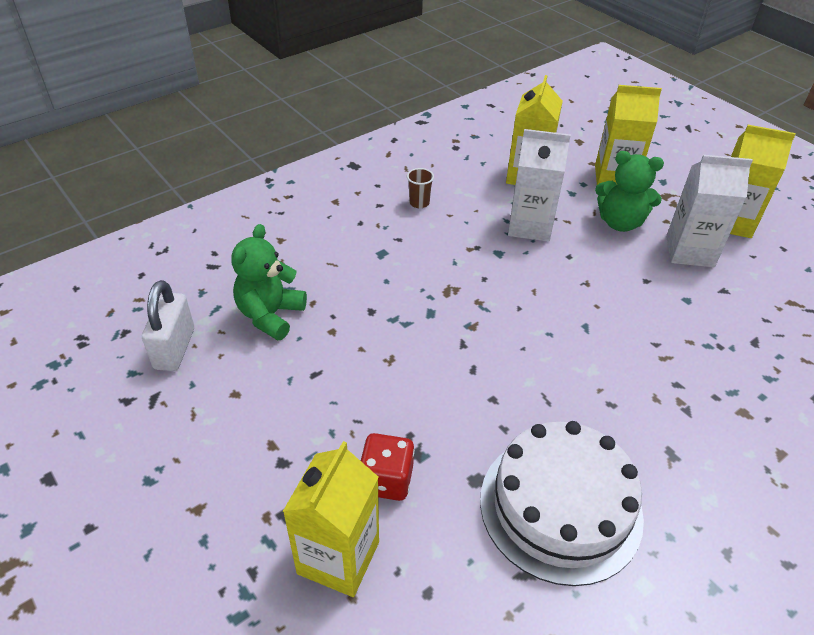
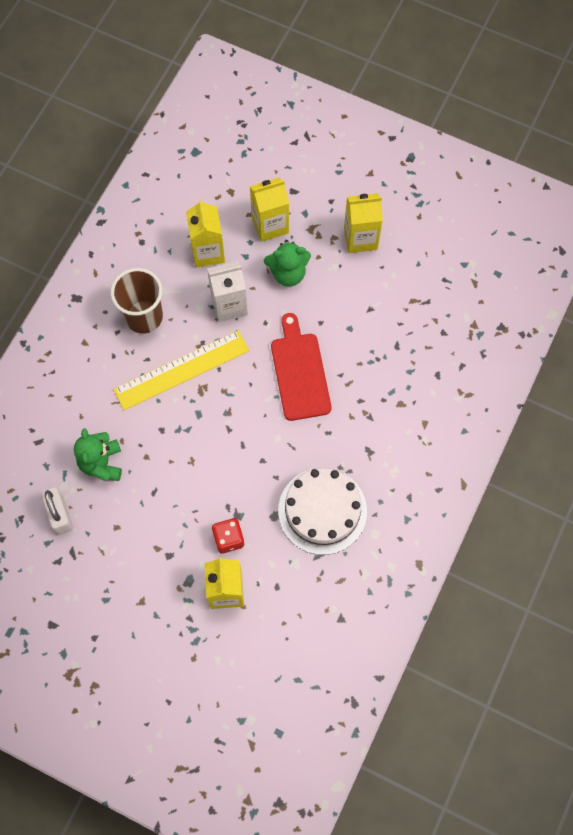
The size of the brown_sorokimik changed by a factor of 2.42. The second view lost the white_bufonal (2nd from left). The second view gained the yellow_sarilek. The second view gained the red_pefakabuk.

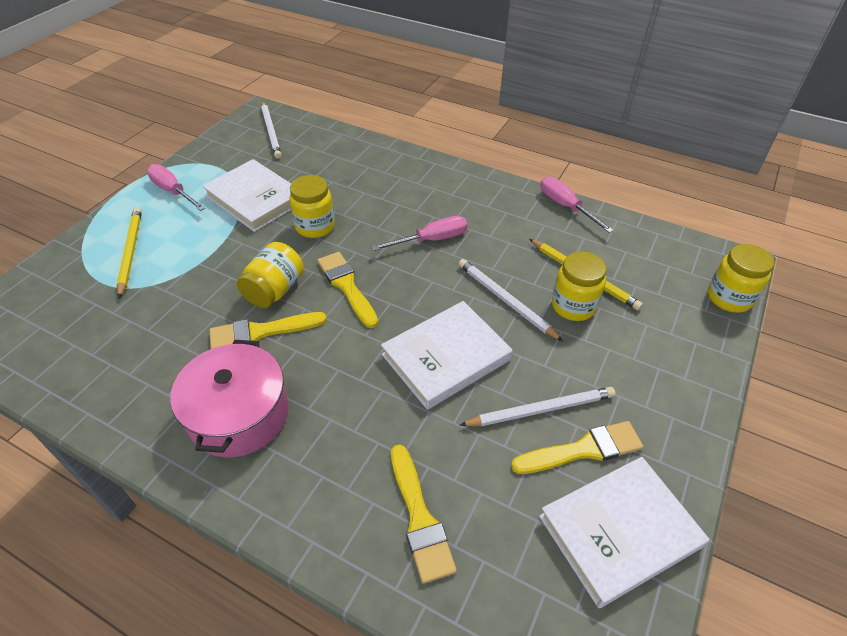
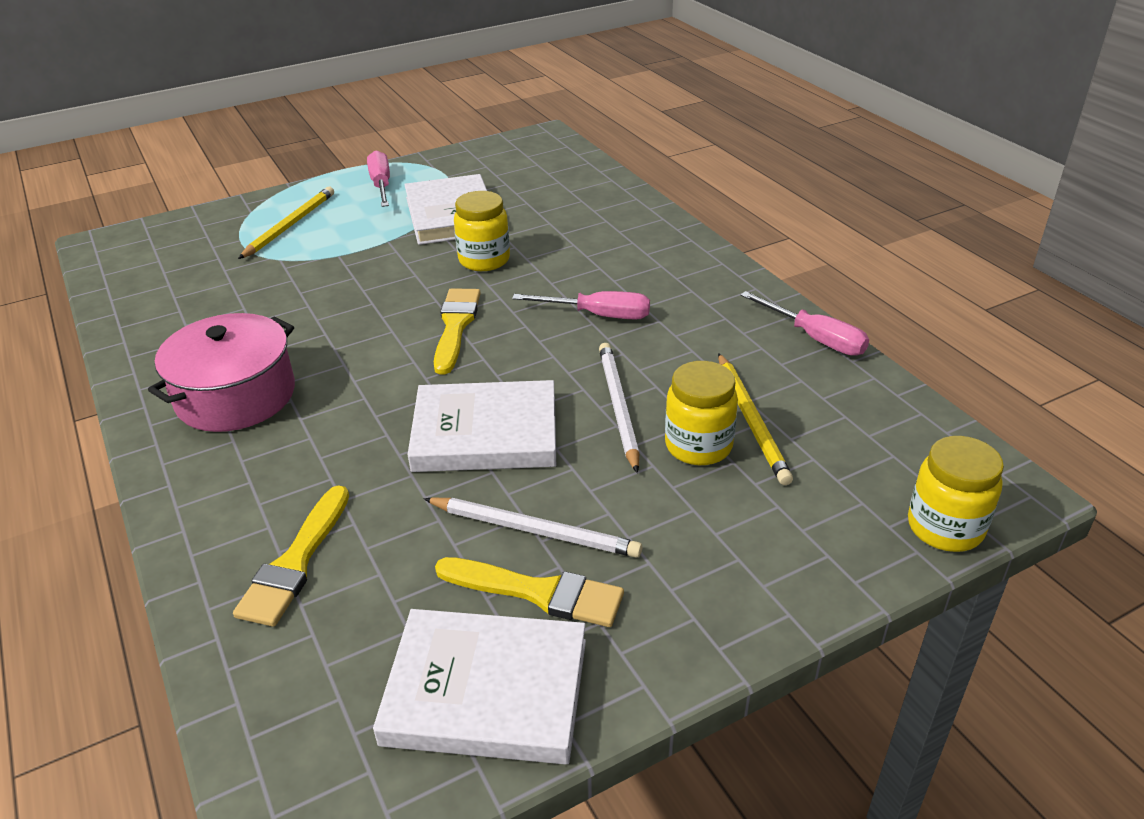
The second view lost the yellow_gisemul (1st from left). The second view lost the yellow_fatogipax (1st from left). The second view lost the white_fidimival (1st from left). The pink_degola (3rd from left) ended up facing another way, 135 degrees clockwise from before.

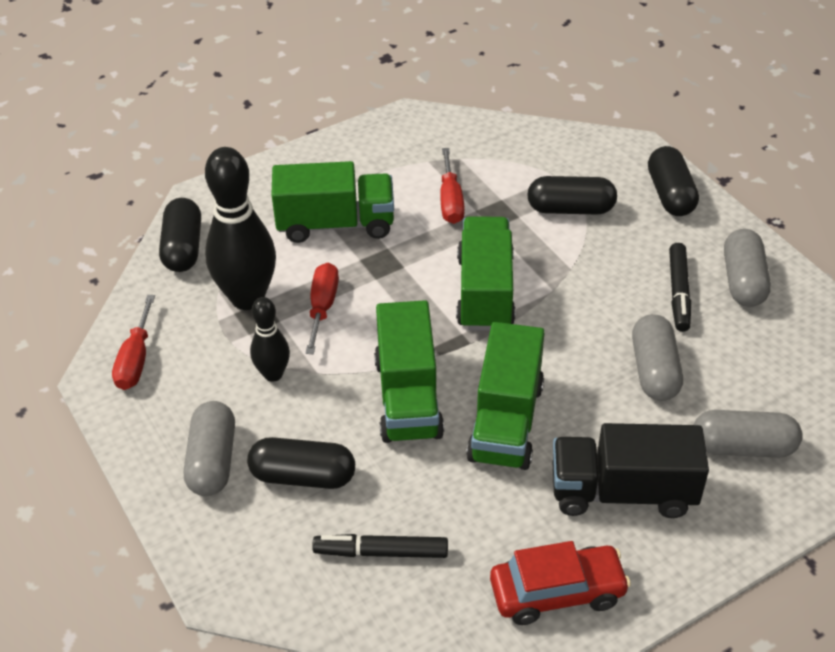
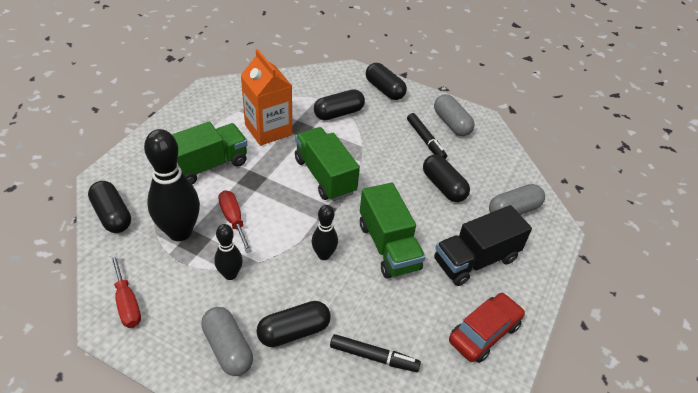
The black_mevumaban (1st from left) ended up facing another way, 135 degrees counterclockwise from before. Where the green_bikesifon (2nd from left) stood, the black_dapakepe (3rd from left) came to stand. Where the red_degola (3rd from left) stood, the orange_bufonal came to stand. What was the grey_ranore (2nd from left) turned into the black_ranore (5th from left).

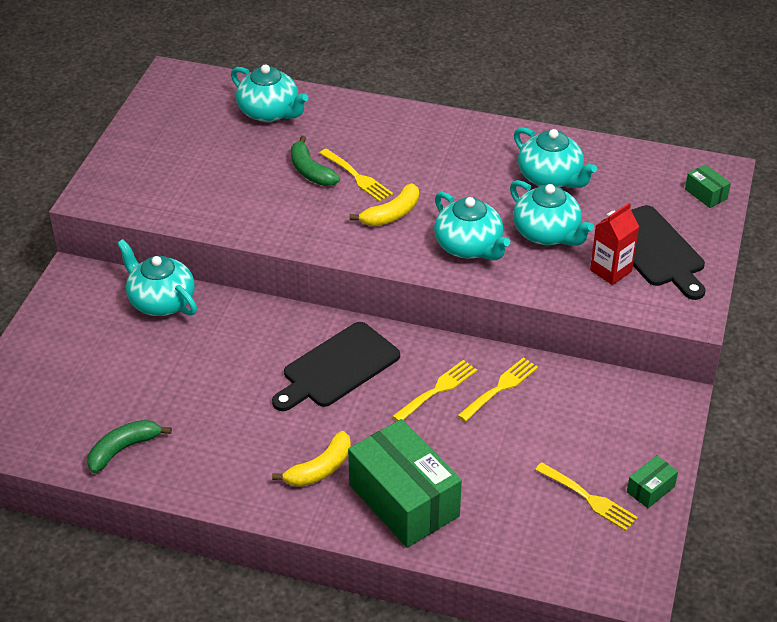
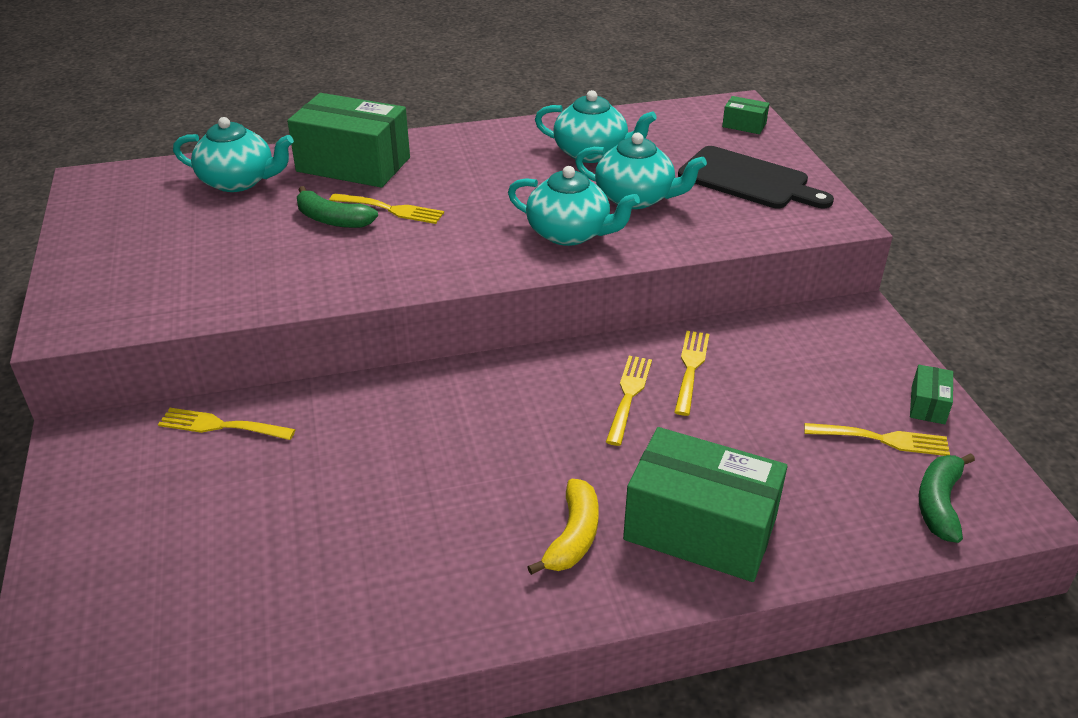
The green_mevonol (1st from left in the first image) ended up elsewhere. Where the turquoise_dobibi (1st from left) stood, the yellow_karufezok (1st from left) came to stand. The second view lost the black_pefakabuk (1st from left). The second view lost the yellow_mevonol (2nd from left). The second view lost the red_bufonal. The second view gained the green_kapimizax (1st from left).

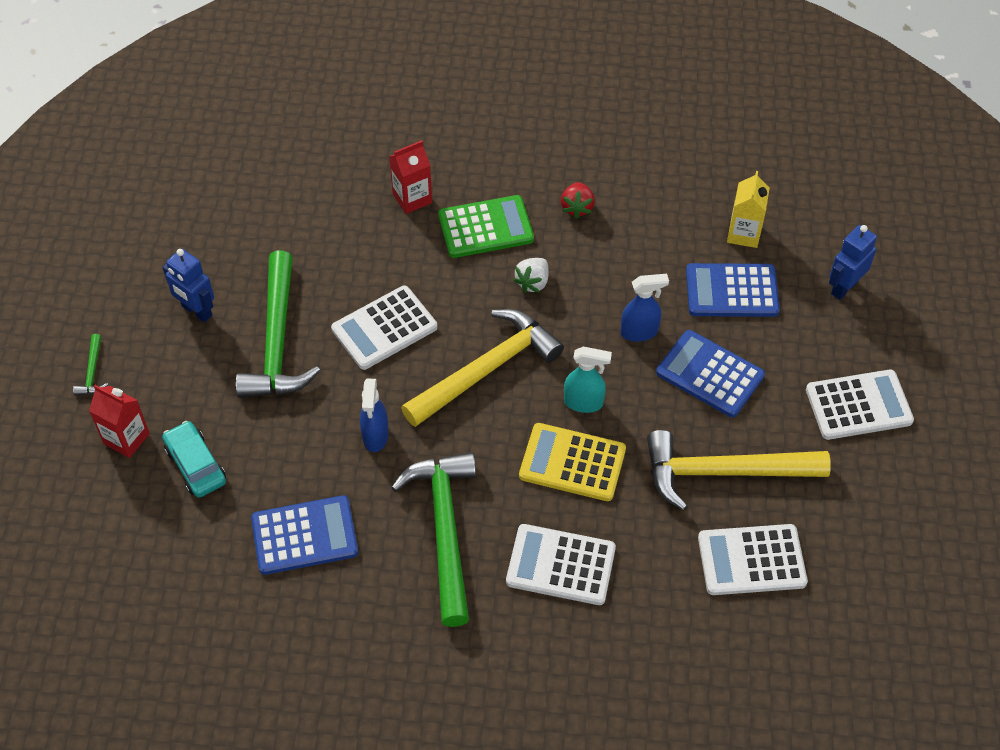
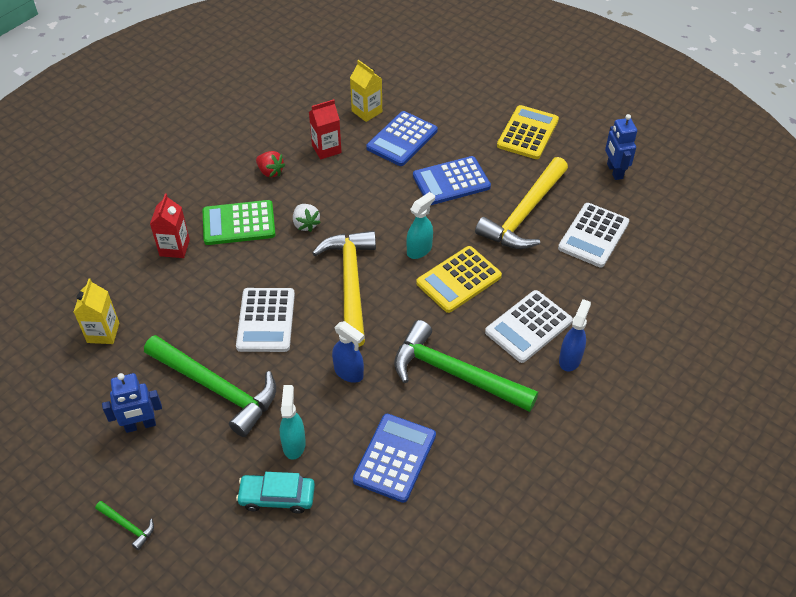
The red_bufonal (1st from left in the first image) ended up elsewhere. The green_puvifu ended up facing another way, 120 degrees counterclockwise from before. The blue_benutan (2nd from left) ended up elsewhere. What was the white_puvifu (4th from left) turned into the yellow_puvifu (2nd from left). The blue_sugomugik (2nd from left) ended up elsewhere. The second view gained the yellow_bufonal (1st from left). The second view gained the turquoise_benutan (1st from left).

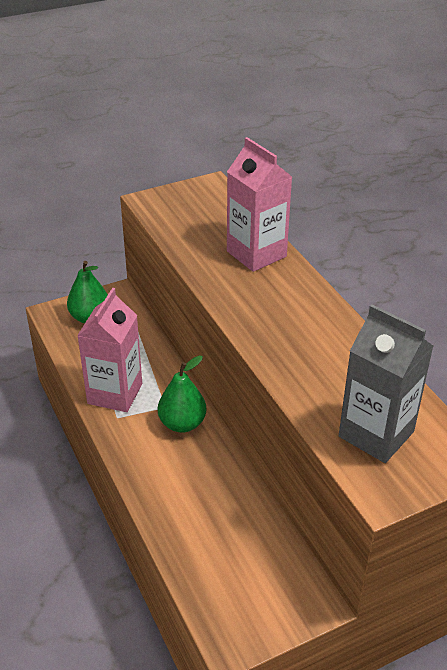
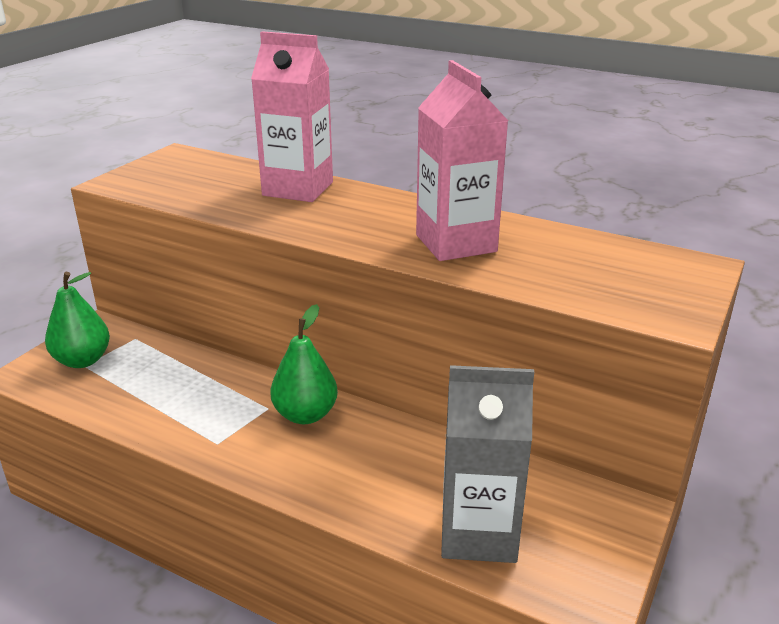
The pink_bufonal (1st from left in the first image) ended up elsewhere. The grey_bufonal ended up elsewhere.

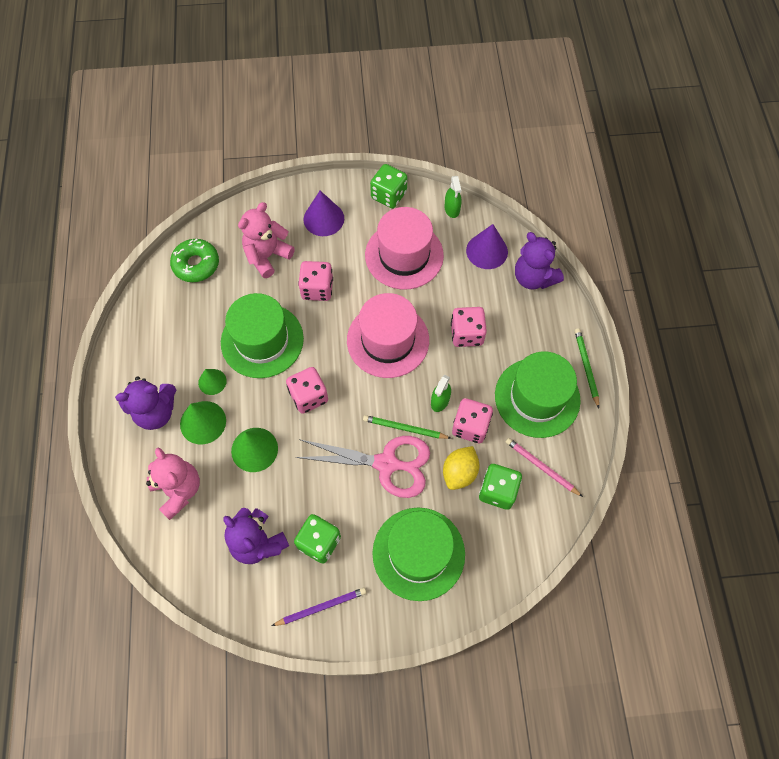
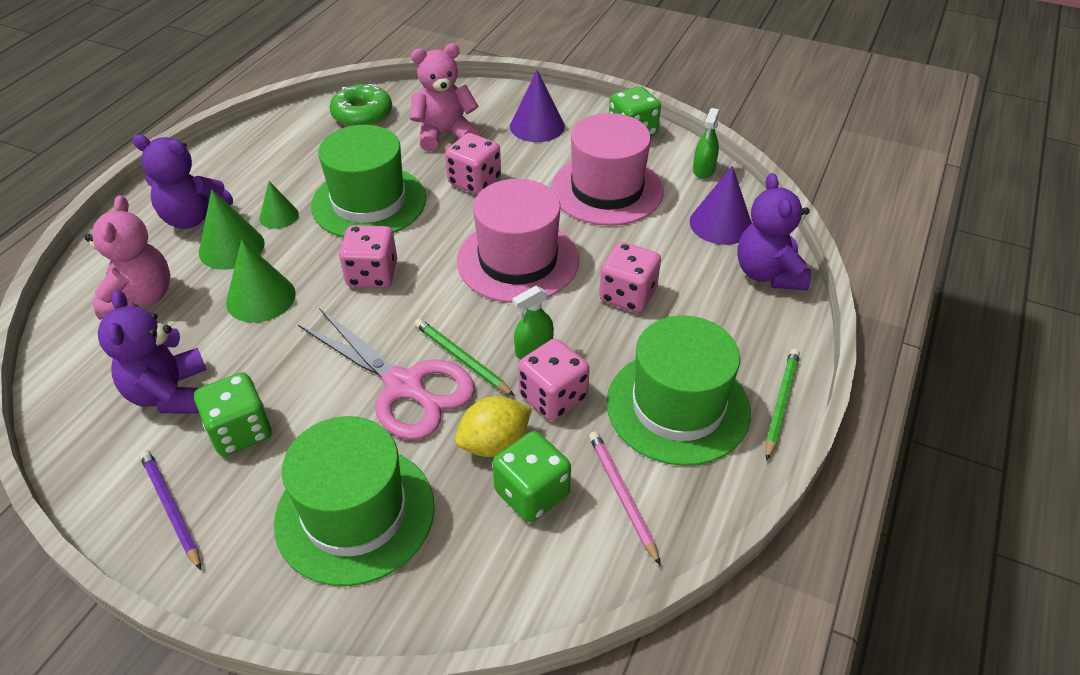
The purple_fidimival ended up facing another way, 135 degrees counterclockwise from before.

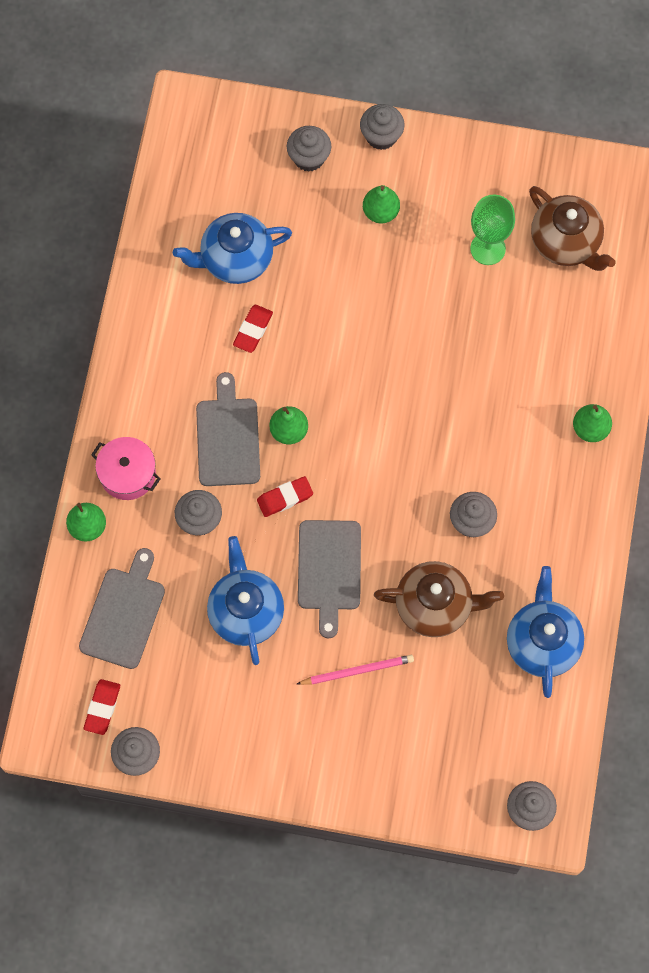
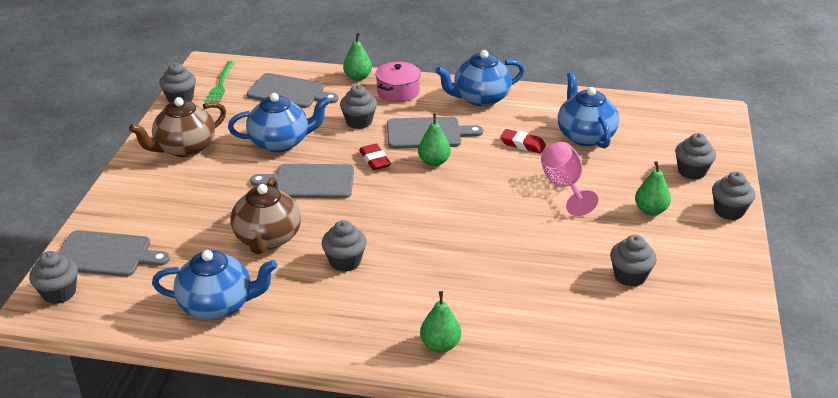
Where the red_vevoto (1st from left) stood, the green_karufezok came to stand. The second view lost the pink_fidimival. Where the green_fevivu stood, the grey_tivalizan (5th from left) came to stand. The brown_dobibi (2nd from left in the first image) ended up elsewhere. The second view gained the grey_pefakabuk (1st from left). The second view gained the blue_dobibi (3rd from left). The second view gained the pink_fevivu.

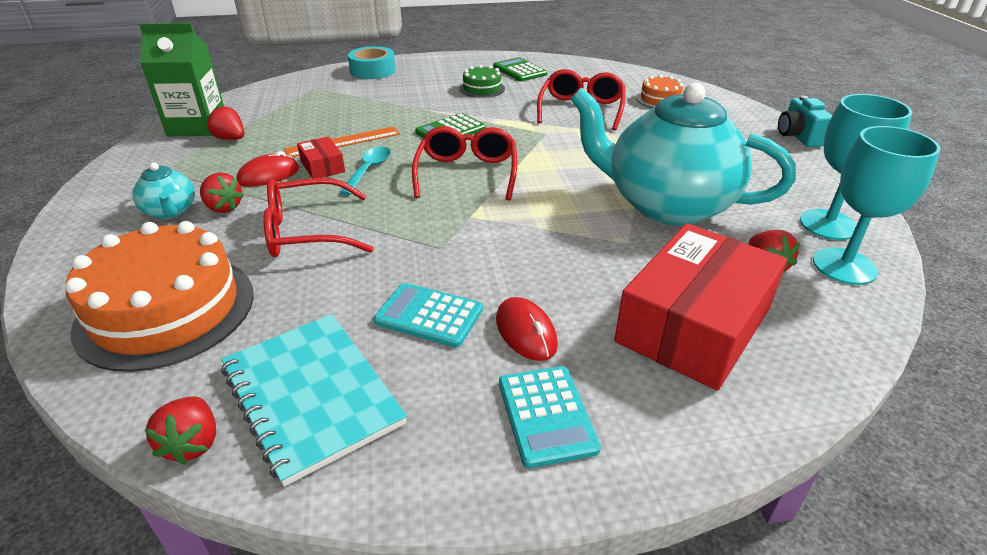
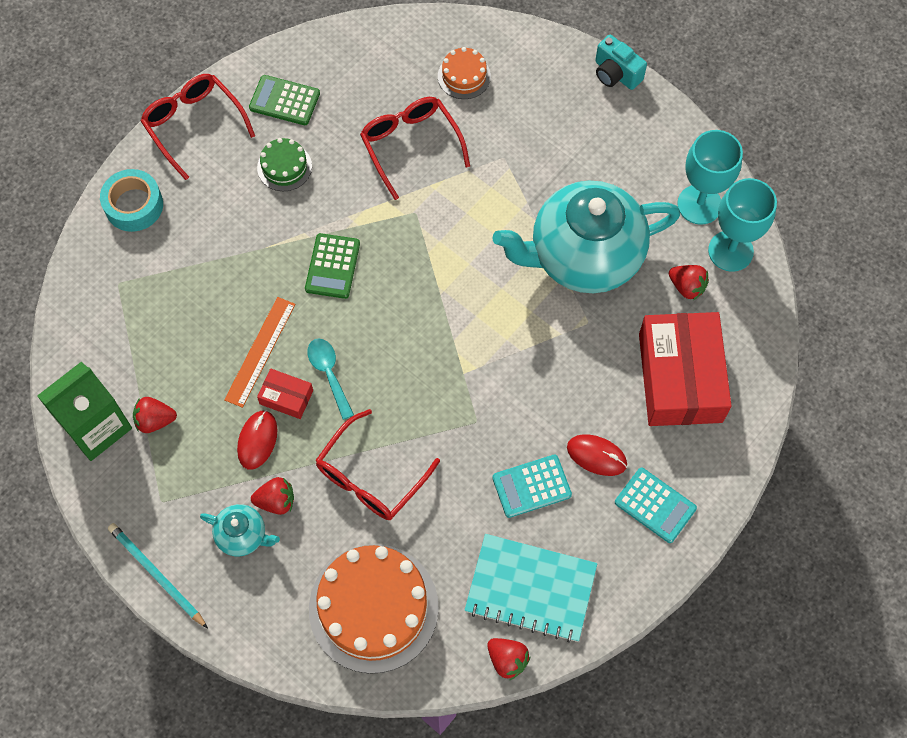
The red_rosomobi (2nd from left in the first image) ended up elsewhere. The second view gained the turquoise_fidimival.

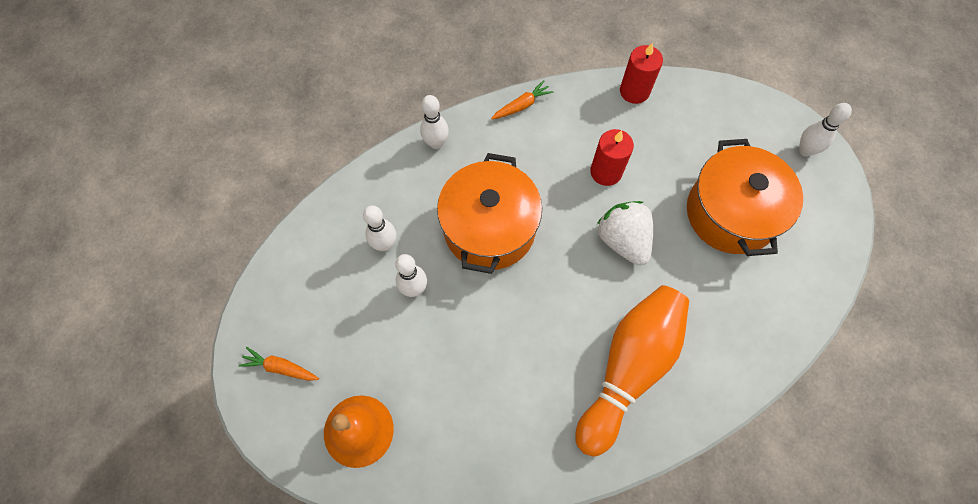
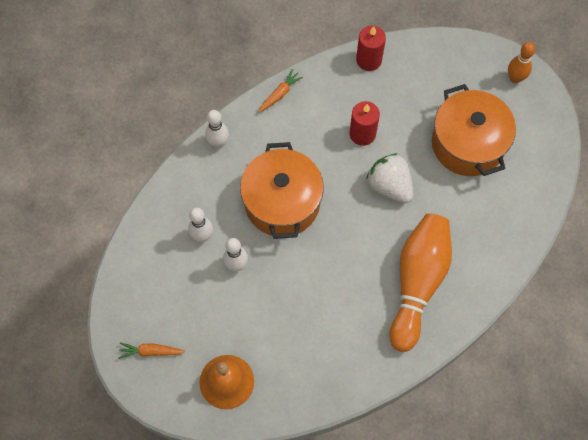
What was the white_dapakepe (4th from left) turned into the orange_dapakepe (2nd from left).

